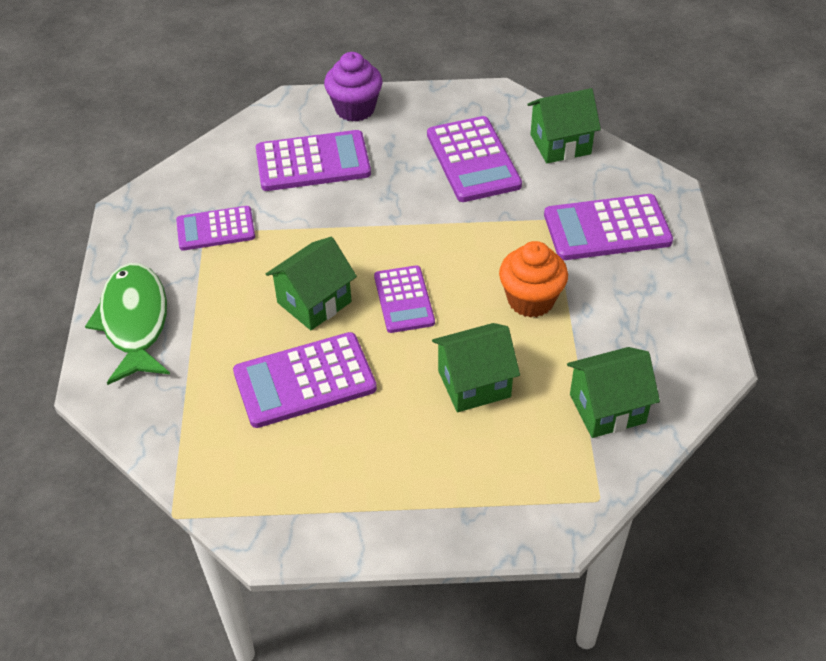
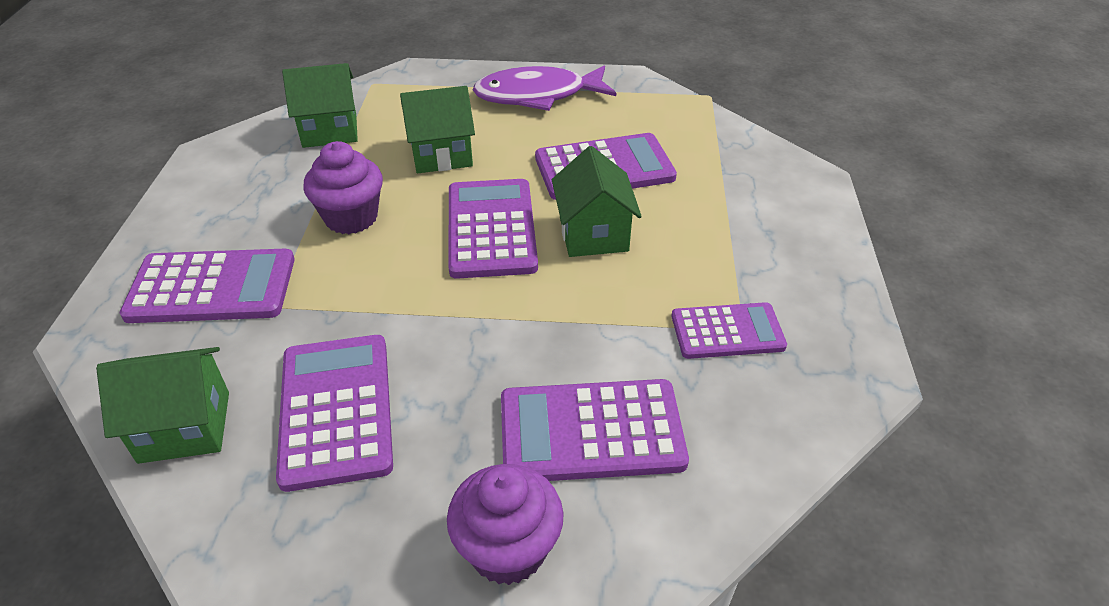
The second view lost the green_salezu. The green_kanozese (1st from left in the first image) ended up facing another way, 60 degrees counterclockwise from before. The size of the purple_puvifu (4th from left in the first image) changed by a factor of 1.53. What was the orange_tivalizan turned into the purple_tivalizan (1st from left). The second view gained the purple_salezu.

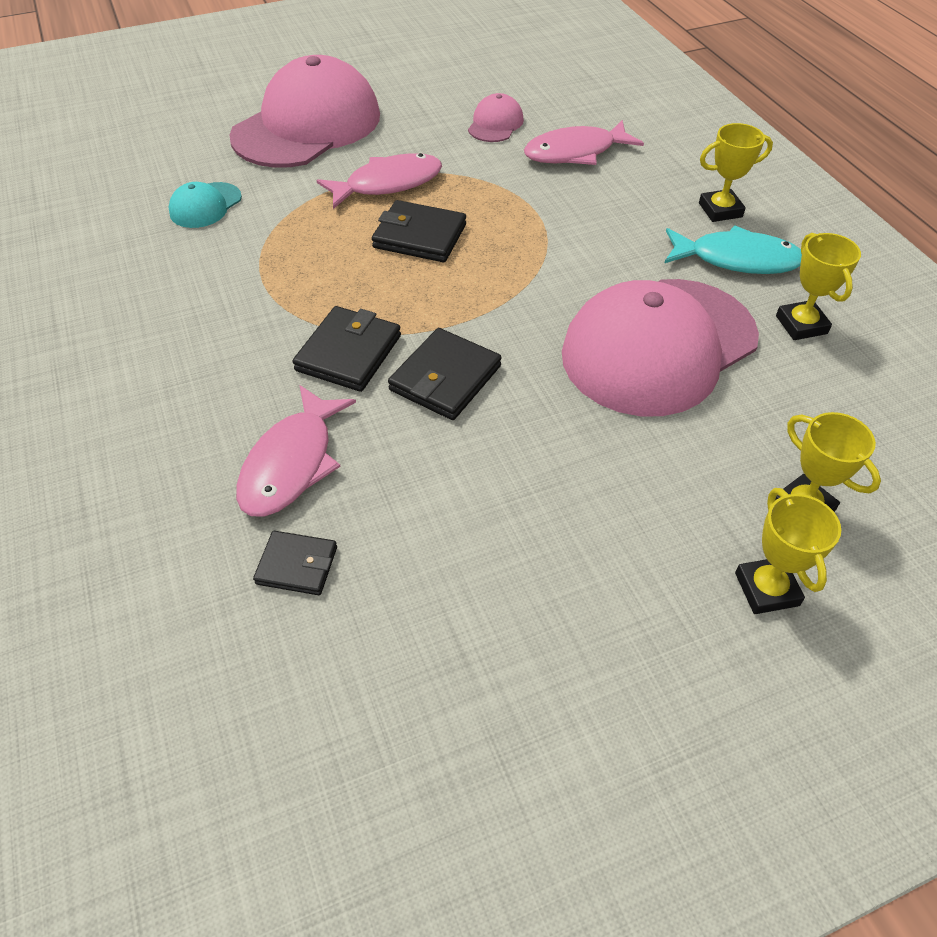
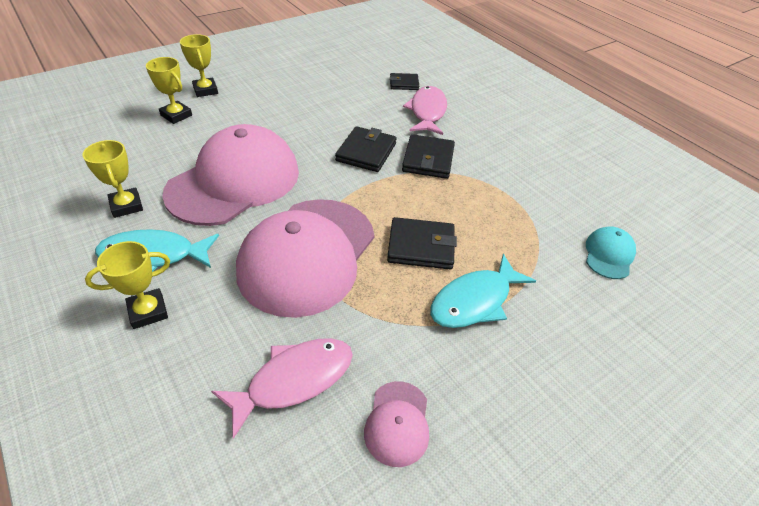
The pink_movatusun (1st from left in the first image) ended up elsewhere. What was the pink_salezu (2nd from left) turned into the turquoise_salezu (2nd from left).

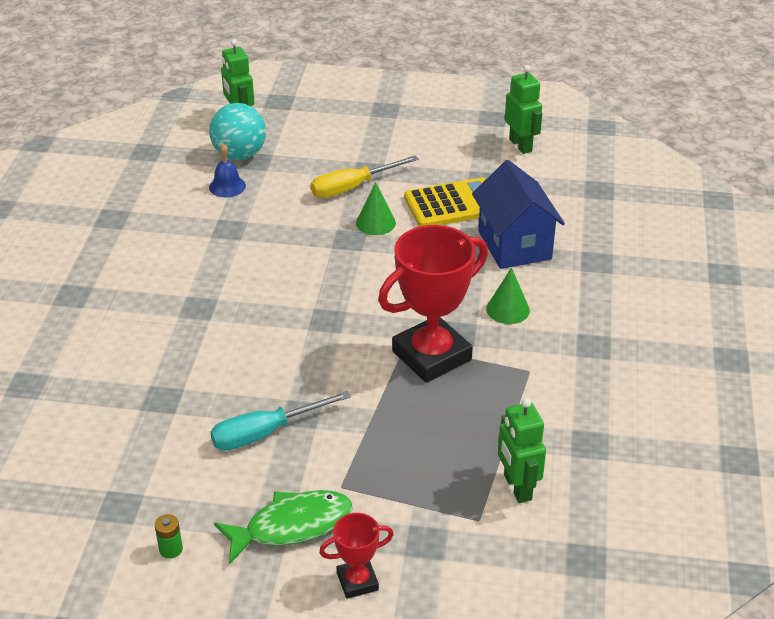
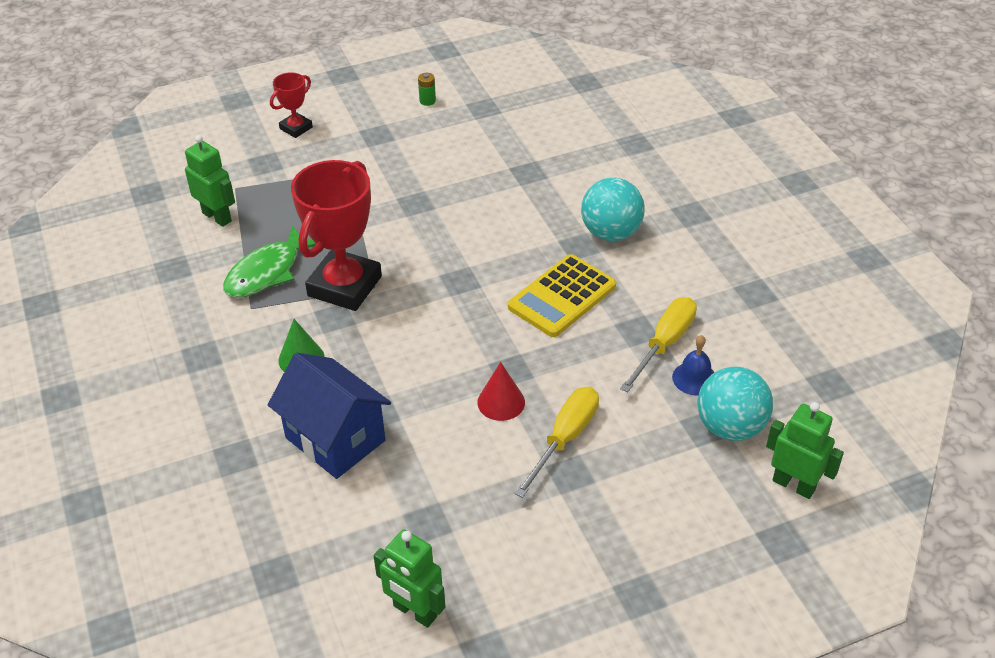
The second view lost the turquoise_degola. The green_salezu ended up elsewhere. What was the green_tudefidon (1st from left) turned into the red_tudefidon. The yellow_puvifu ended up elsewhere. The second view gained the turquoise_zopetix (1st from left). The second view gained the yellow_degola (2nd from left).

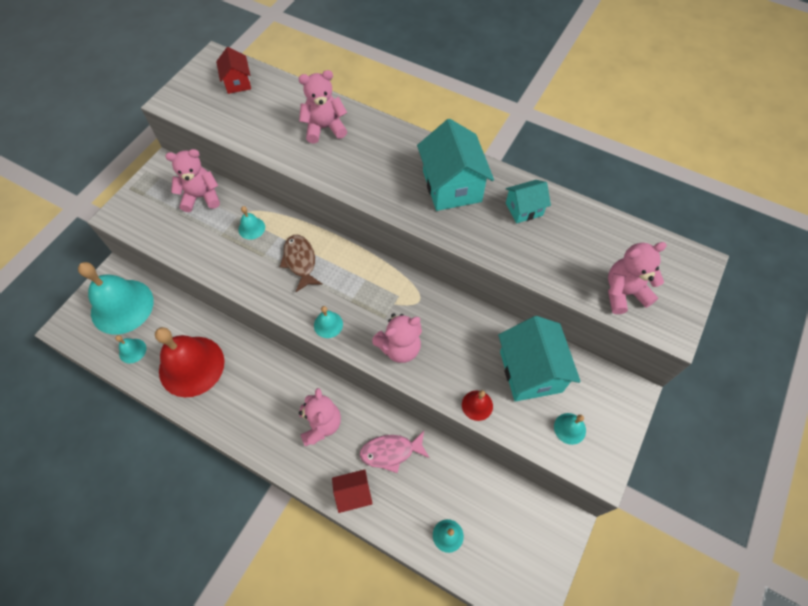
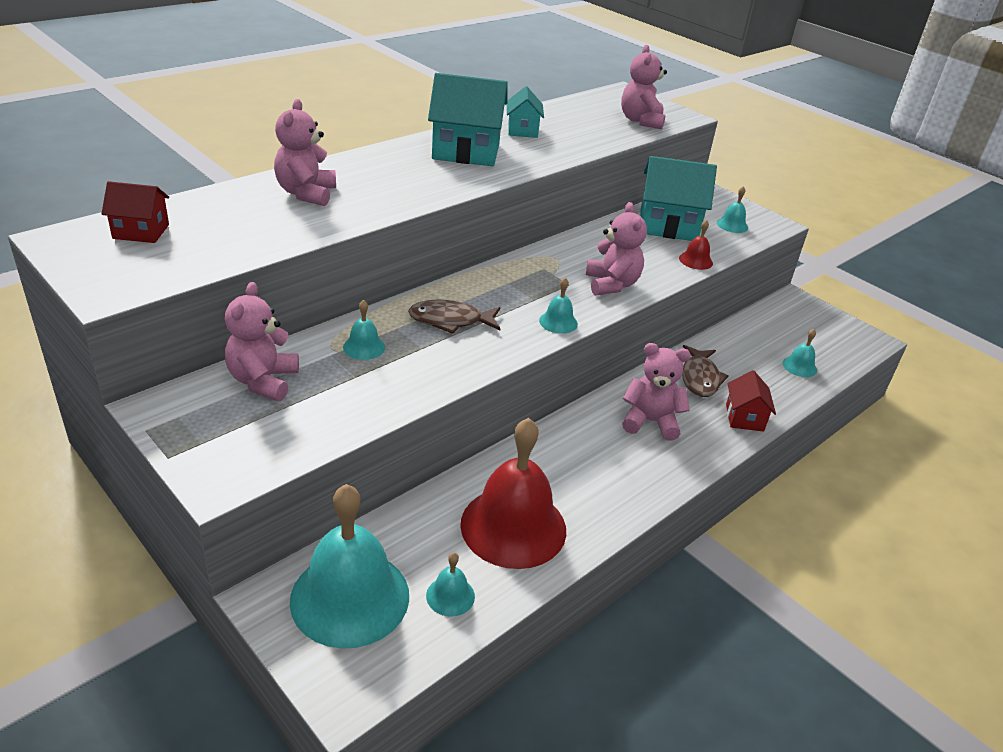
What was the pink_salezu turned into the brown_salezu (2nd from left).

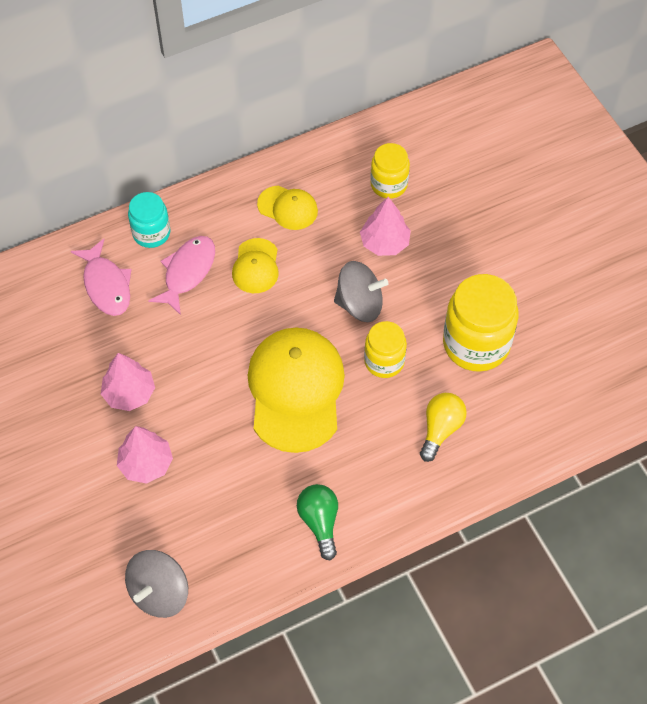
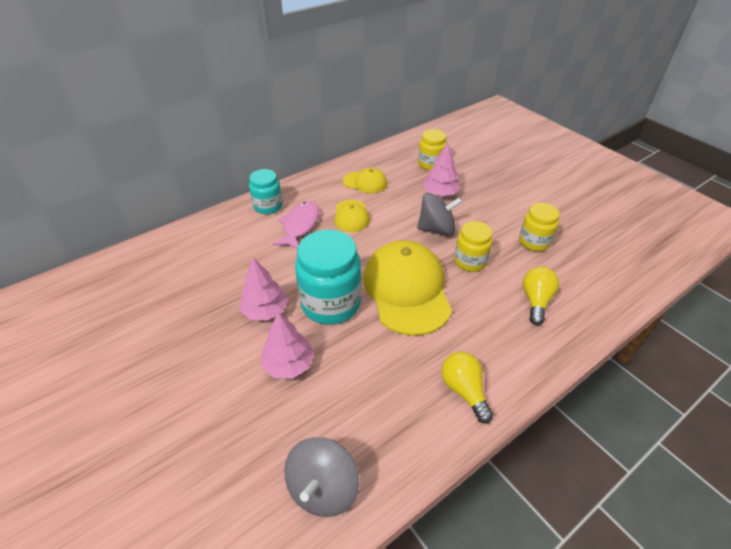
The second view lost the pink_salezu (1st from left). What was the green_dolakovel turned into the yellow_dolakovel (1st from left). The size of the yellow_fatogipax (3rd from left) changed by a factor of 0.59. The second view gained the turquoise_fatogipax (2nd from left).

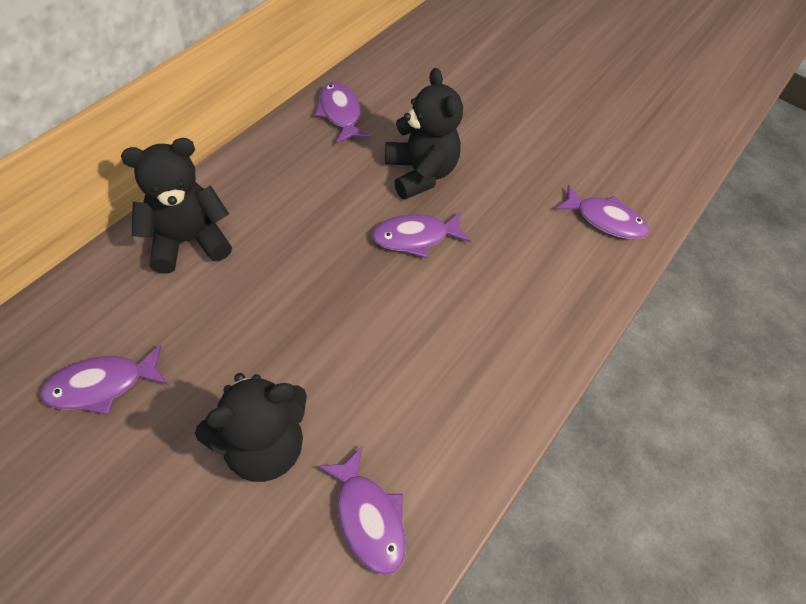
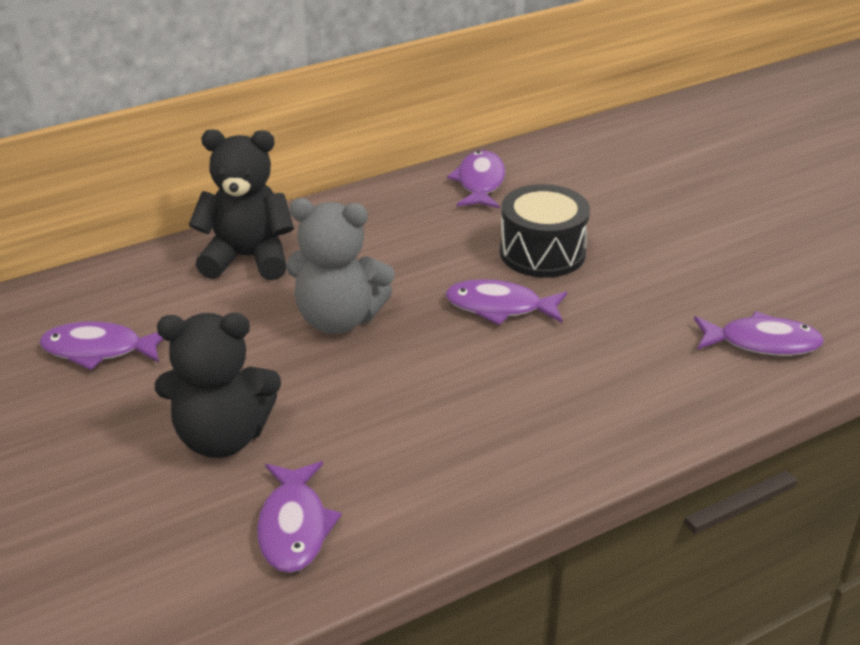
Where the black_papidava (3rd from left) stood, the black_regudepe came to stand. The purple_salezu (5th from left) ended up facing another way, 45 degrees counterclockwise from before. The second view gained the grey_papidava.

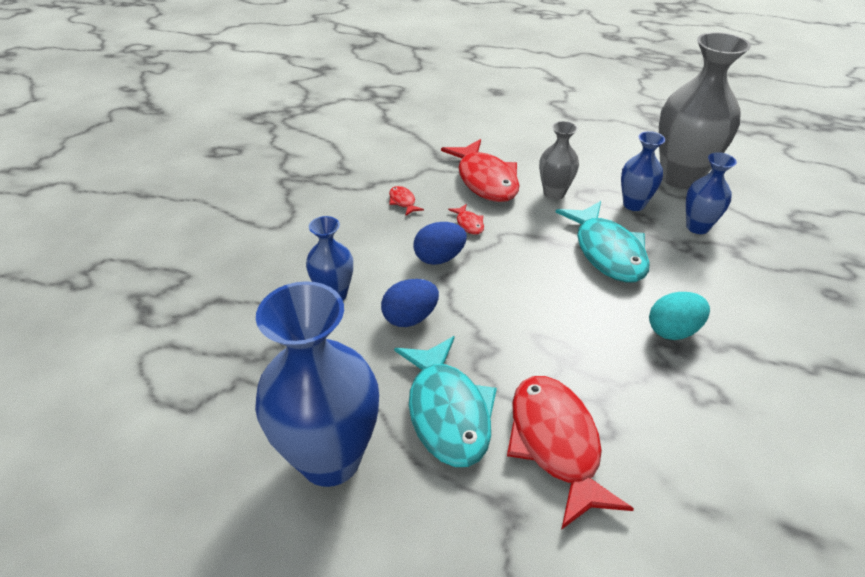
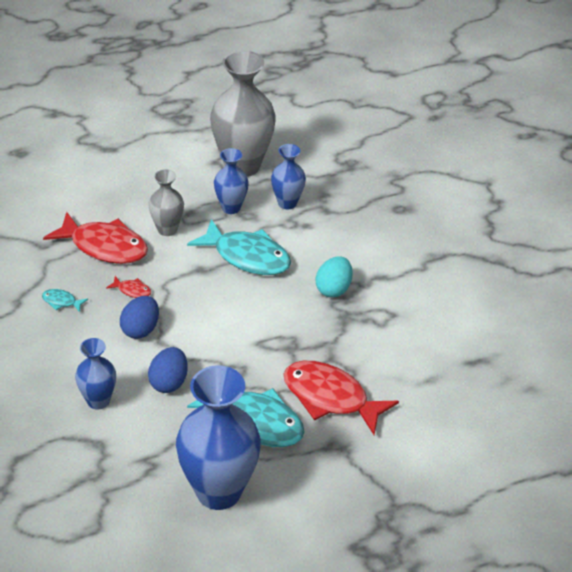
What was the red_salezu (1st from left) turned into the turquoise_salezu (1st from left).

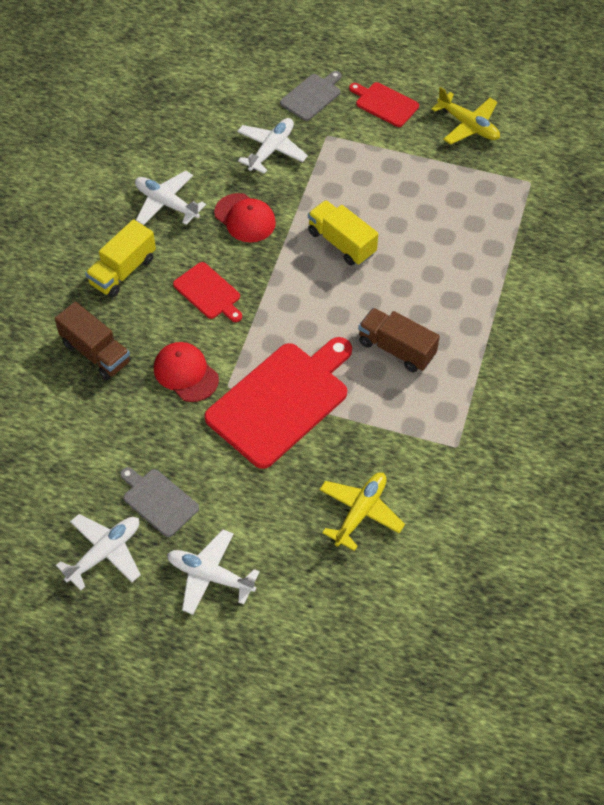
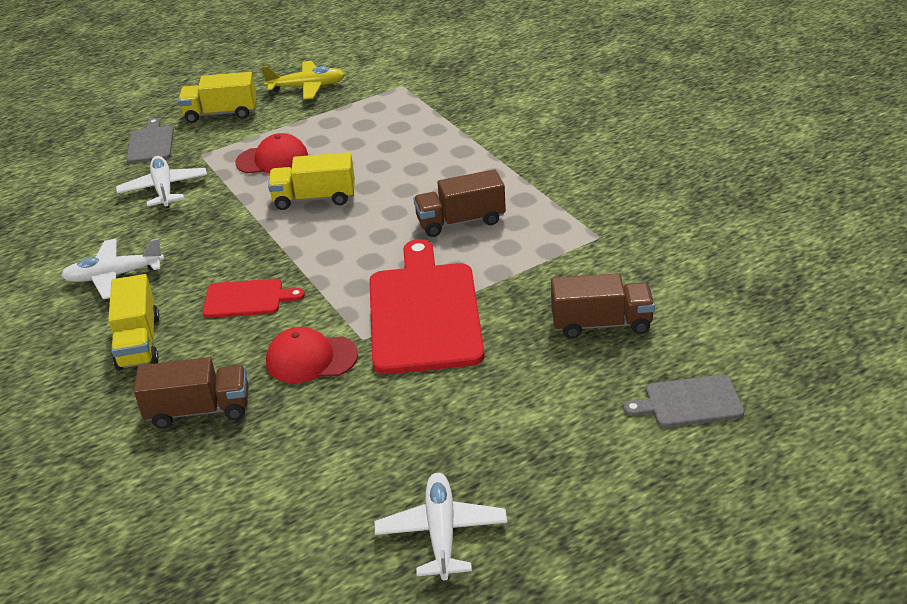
The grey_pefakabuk (1st from left in the first image) ended up elsewhere. The second view lost the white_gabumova (3rd from left). The red_movatusun (2nd from left in the first image) ended up elsewhere. Where the yellow_gabumova (1st from left) stood, the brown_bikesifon (3rd from left) came to stand. Where the red_pefakabuk (3rd from left) stood, the yellow_bikesifon (2nd from left) came to stand.

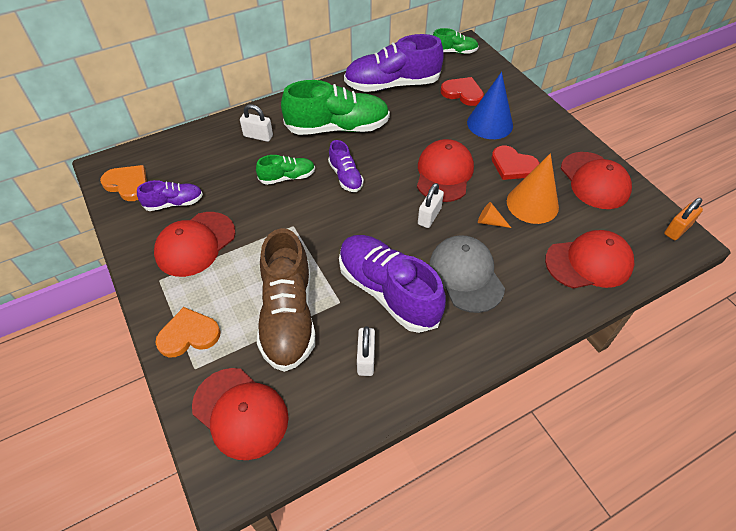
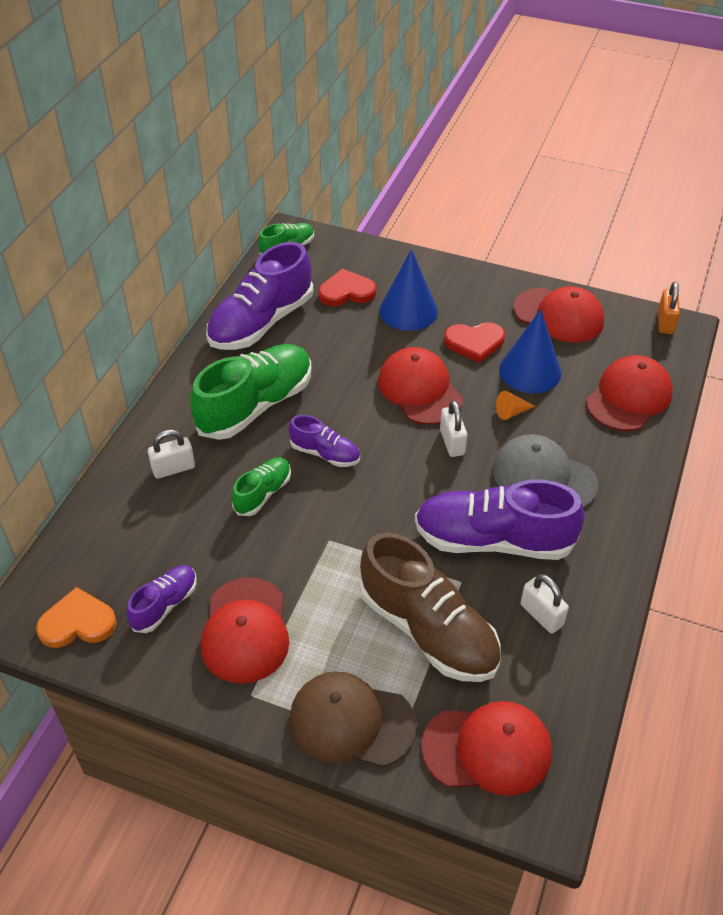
Where the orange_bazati (2nd from left) stood, the brown_movatusun came to stand. What was the orange_tudefidon (2nd from left) turned into the blue_tudefidon (2nd from left).

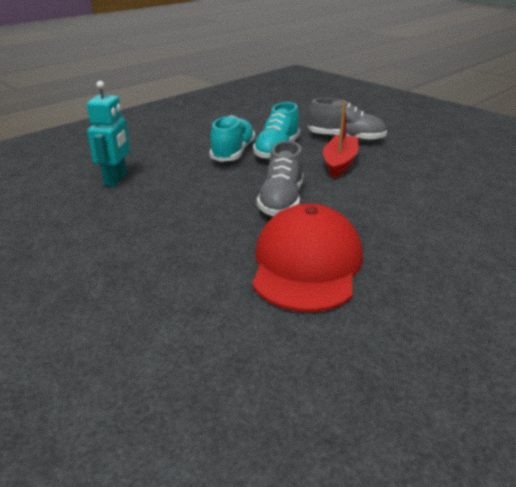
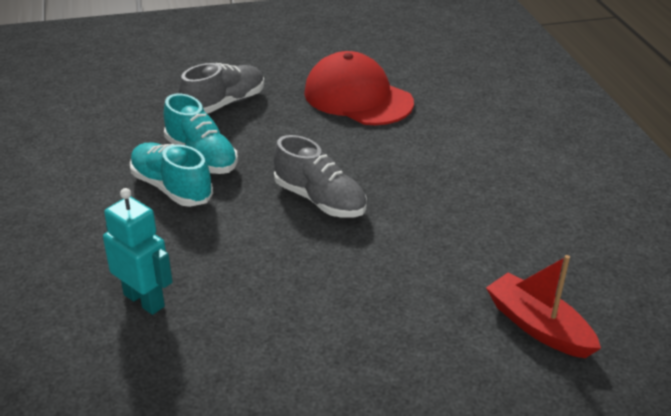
The red_movatusun ended up elsewhere. The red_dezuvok ended up elsewhere.

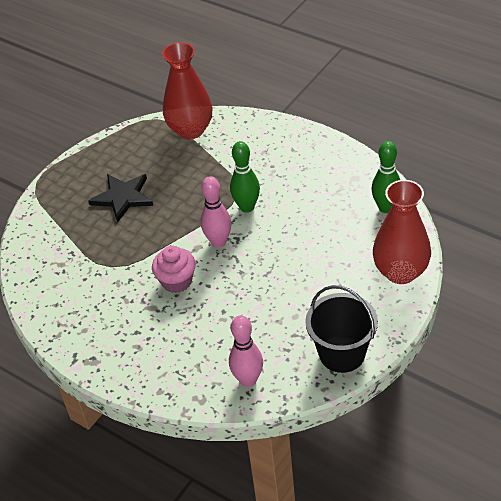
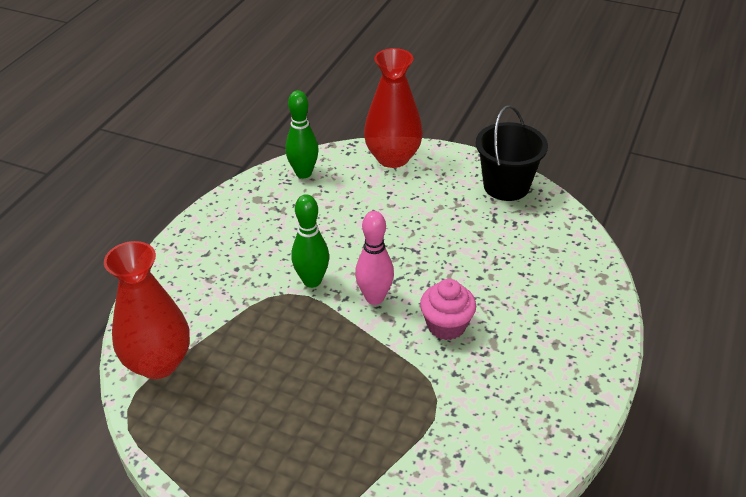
The second view lost the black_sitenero. The second view lost the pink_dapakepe (2nd from left).

